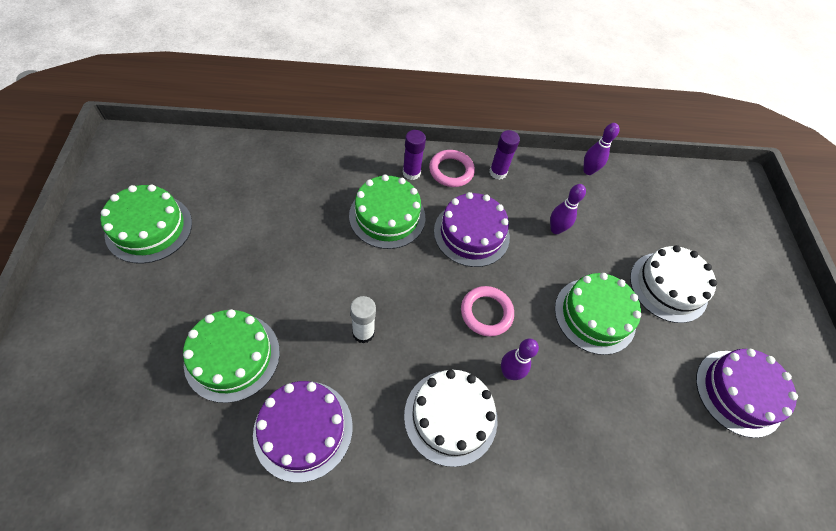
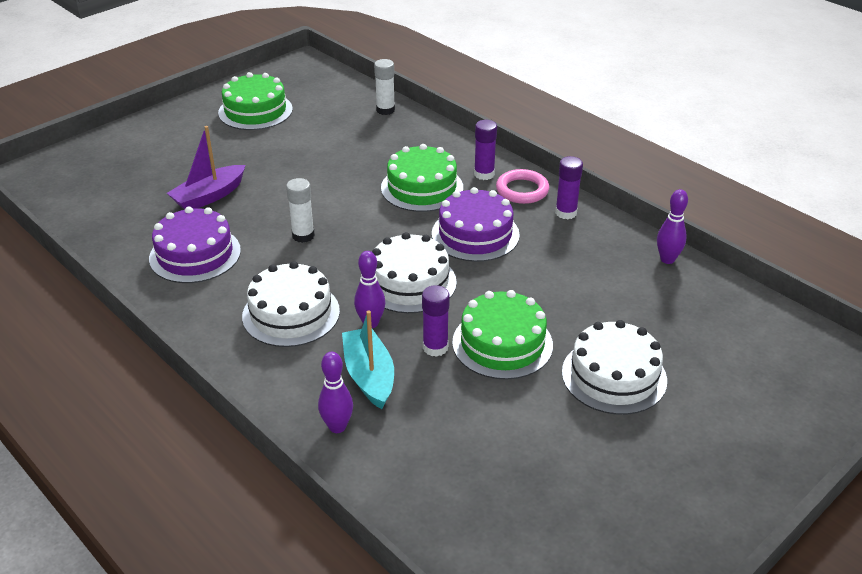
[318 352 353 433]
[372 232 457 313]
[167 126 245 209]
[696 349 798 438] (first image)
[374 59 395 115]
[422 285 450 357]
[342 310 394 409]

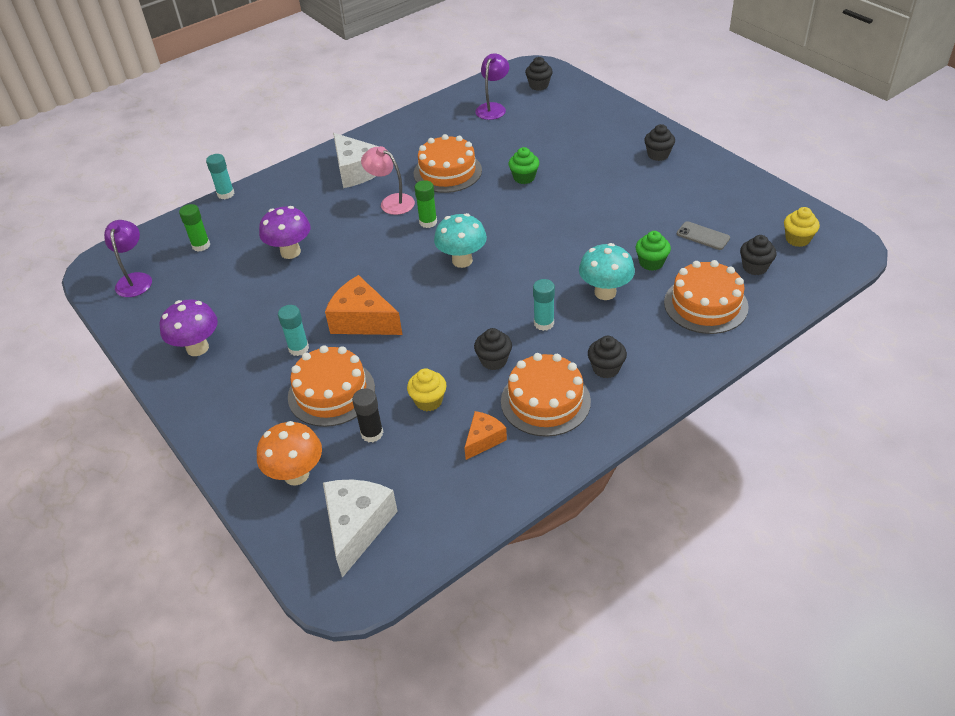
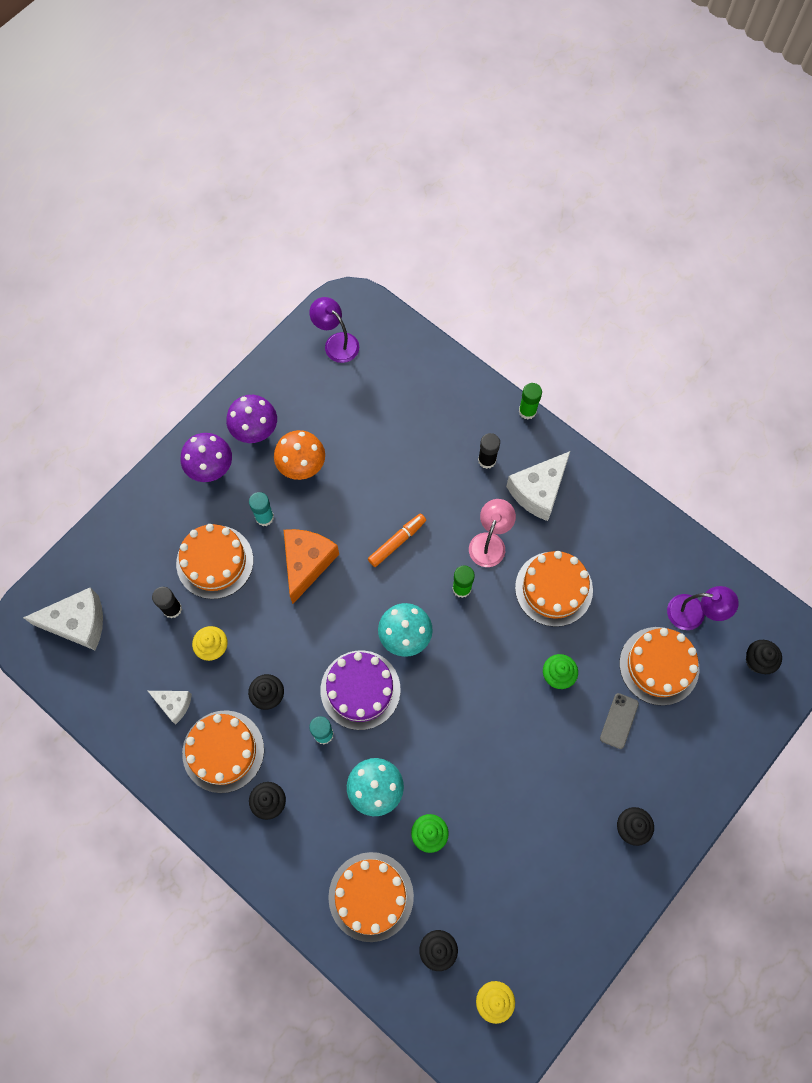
[206 154 235 199] (first image)
[519 383 542 420]
[181 433 232 482]
[309 297 359 363]
[600 693 639 749]
[148 691 192 724]
[274 430 325 480]
[478 433 500 469]
[368 514 426 567]
[620 627 699 706]
[320 650 401 730]

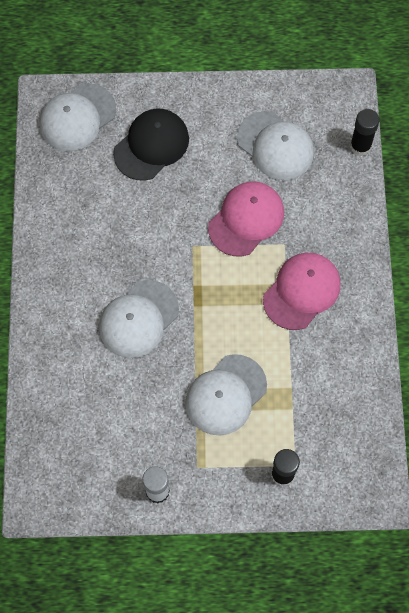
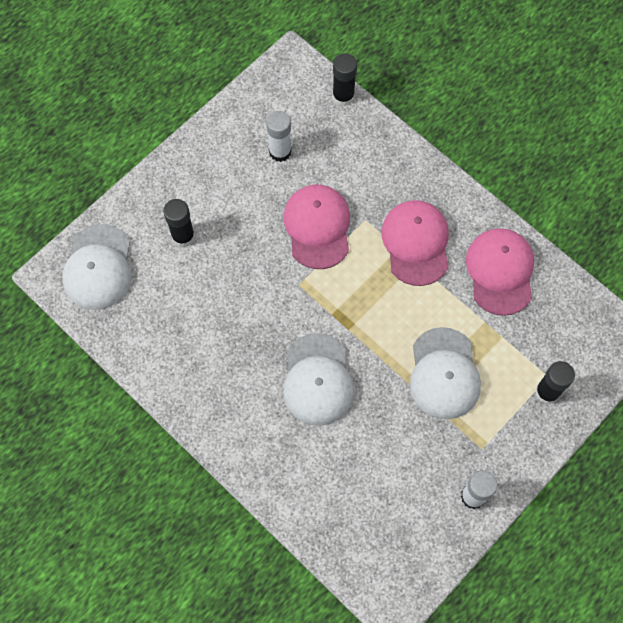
[163 199 195 247]
[266 111 292 162]
[466 228 534 316]

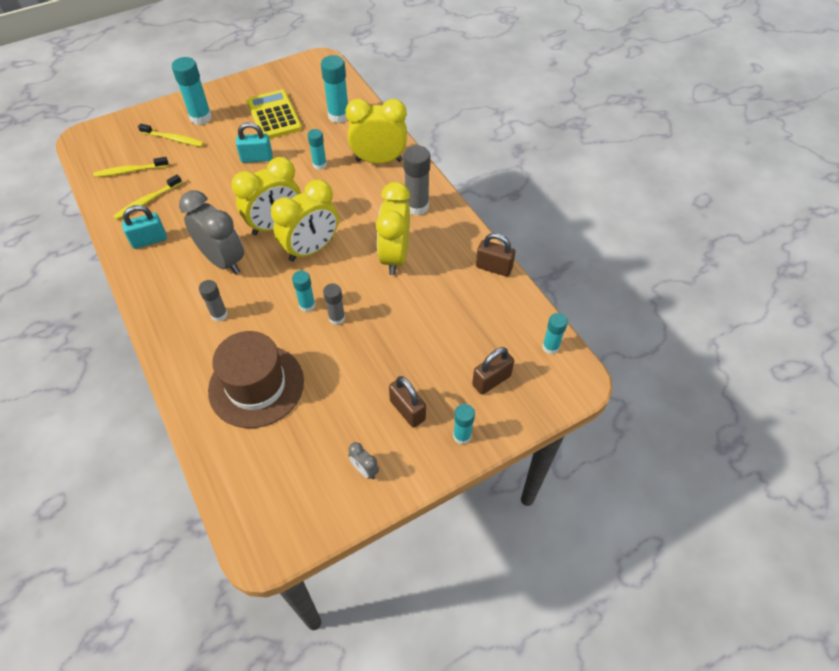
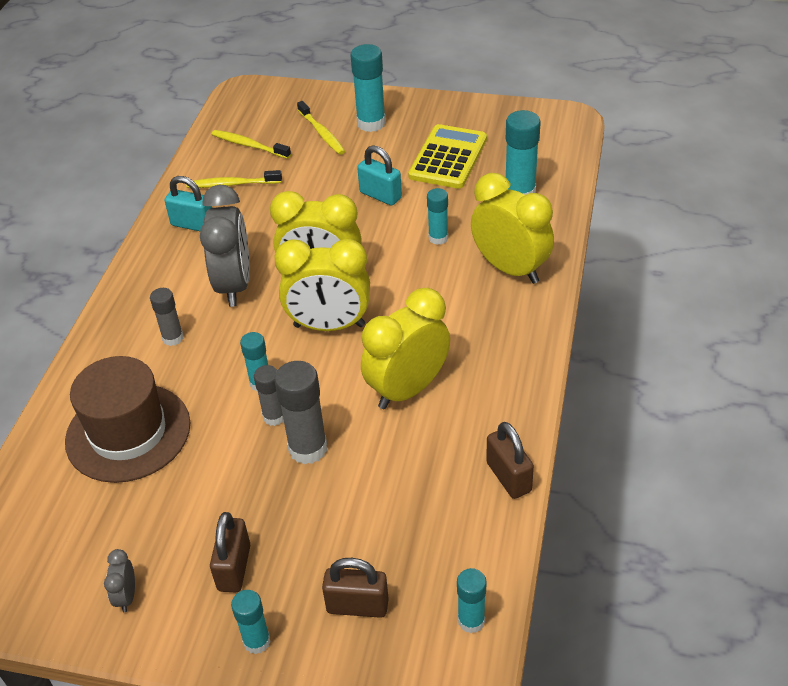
[274 361 327 464]

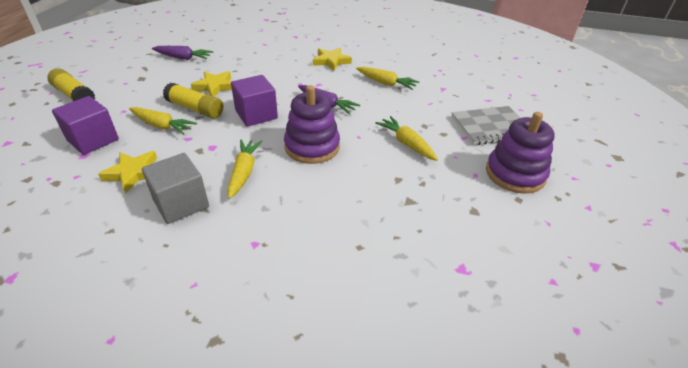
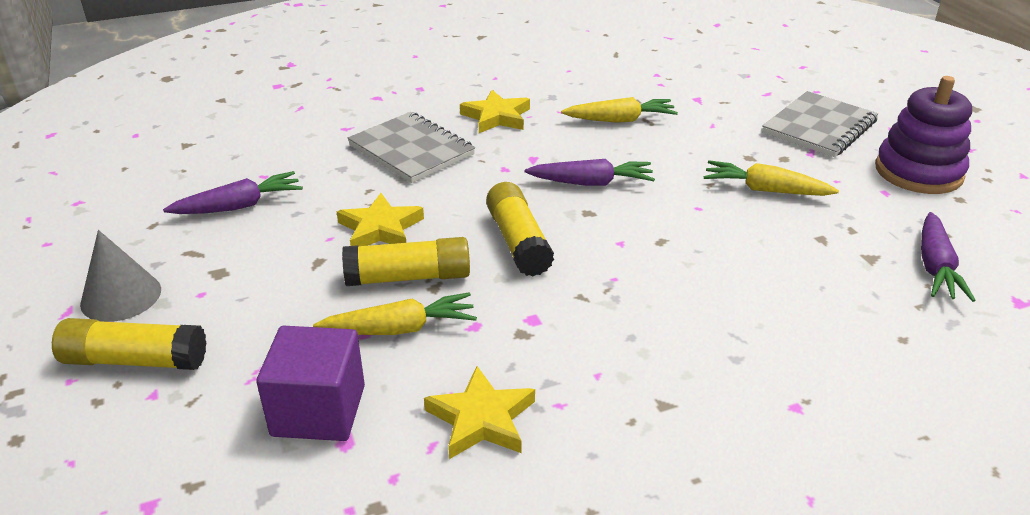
[486 182 554 276]
[284 85 340 164] (first image)
[227 139 263 199] (first image)
[142 153 209 224] (first image)
[348 112 475 183]
[921 212 976 302]
[80 230 161 322]

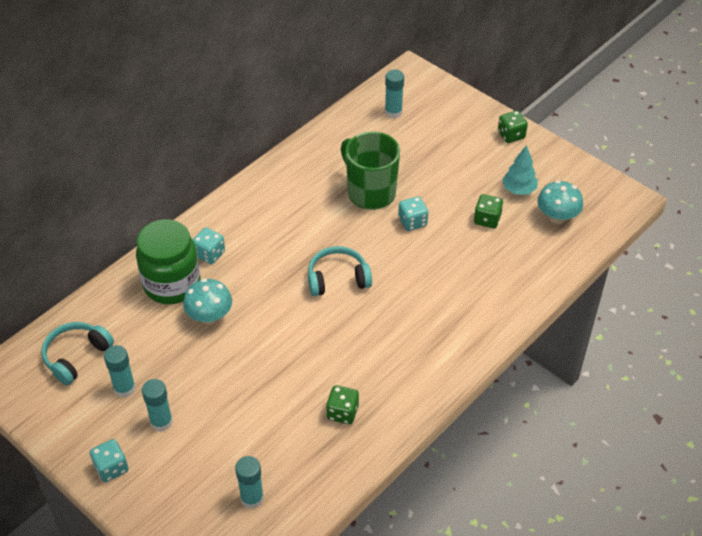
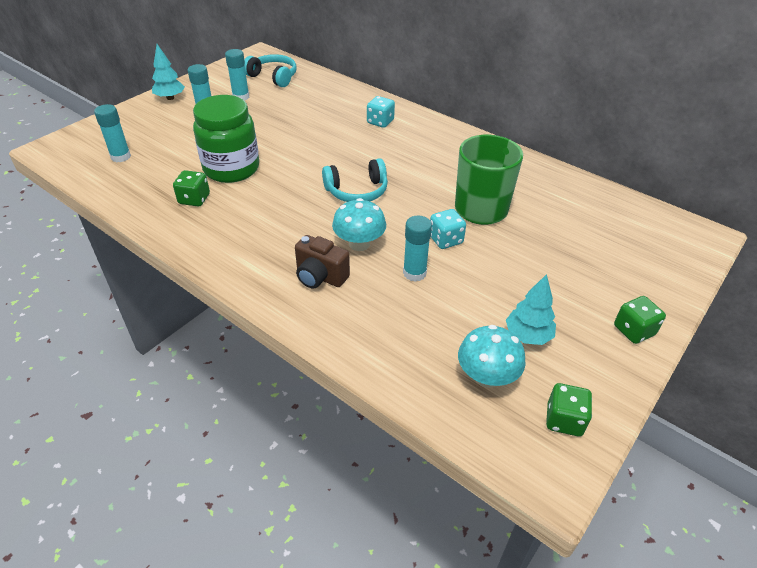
[403 215 432 282]
[546 383 592 437]
[193 95 259 183]
[322 158 388 202]
[332 198 386 251]
[152 44 185 100]
[295 235 350 289]

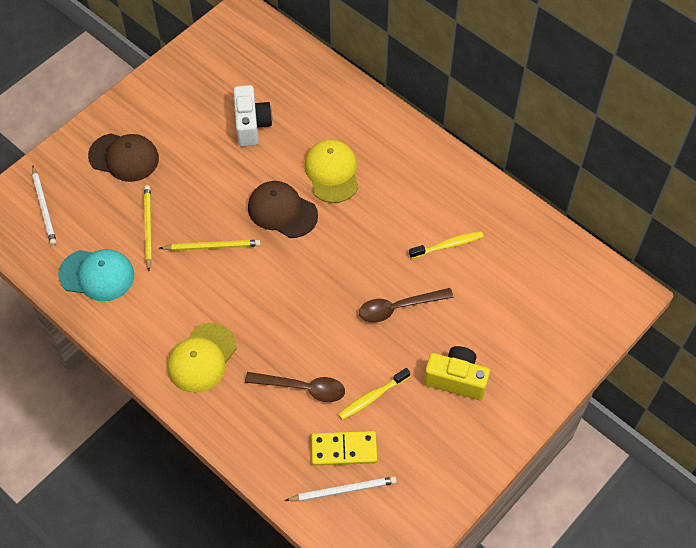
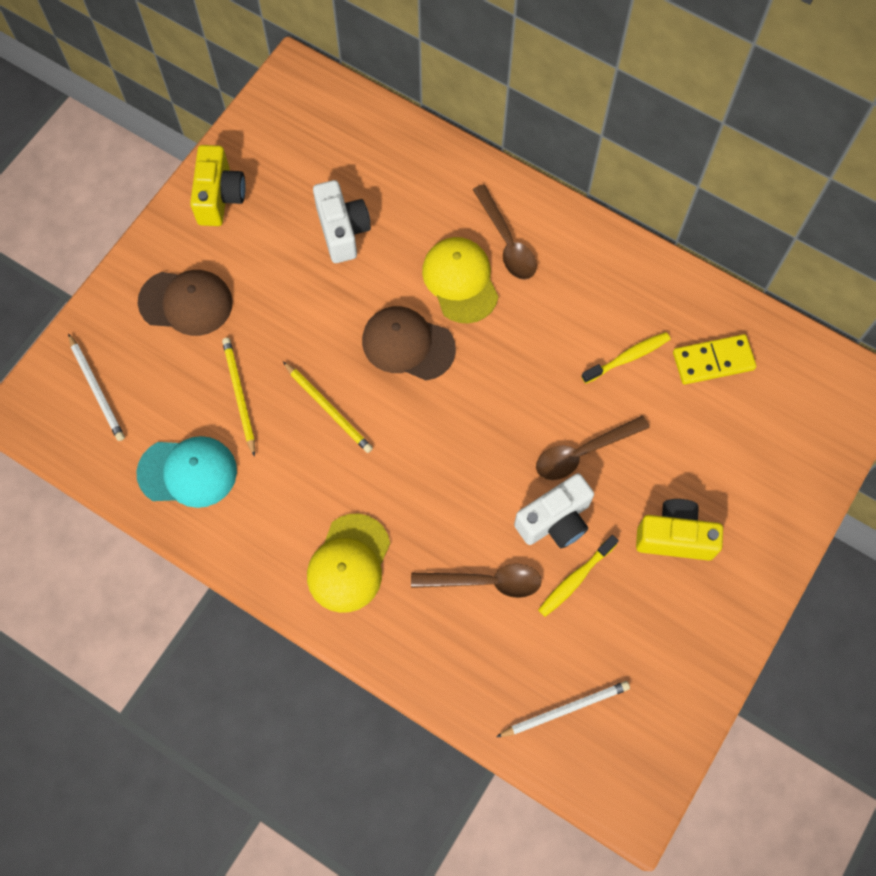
[283 361 373 453]
[673 334 756 385]
[190 145 245 226]
[473 184 537 280]
[514 473 594 548]

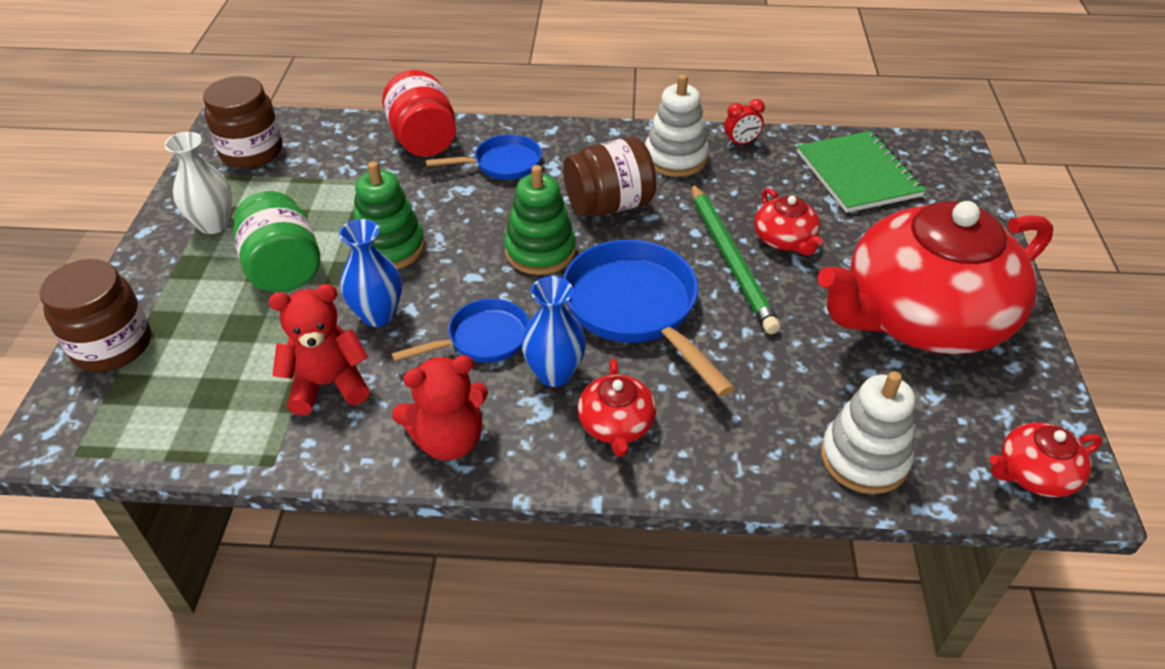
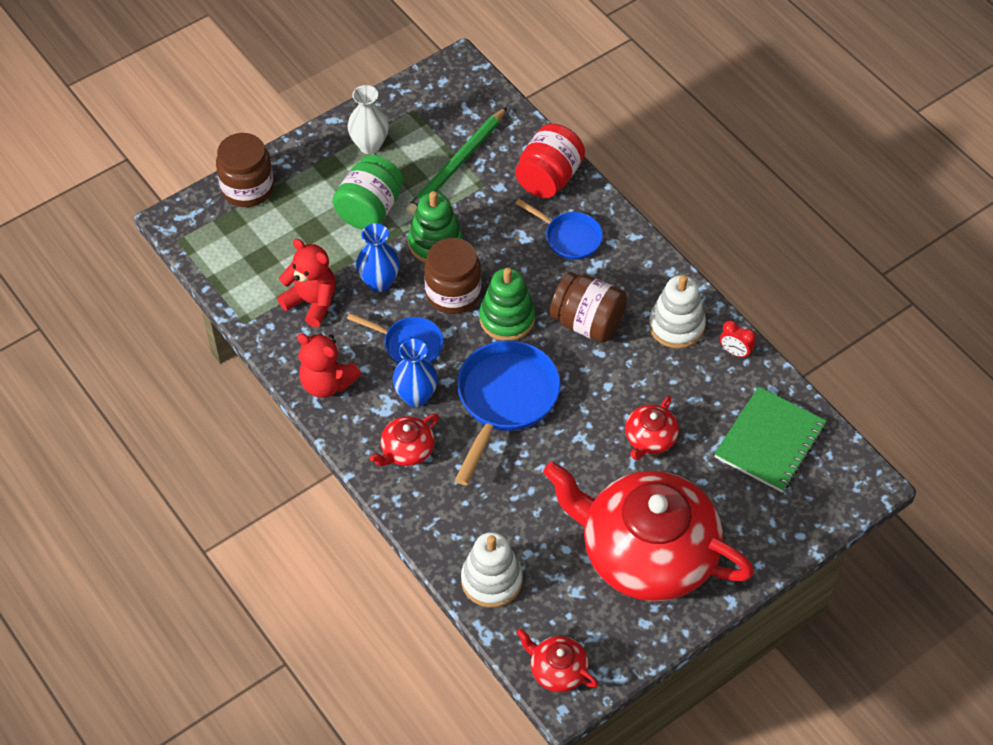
[424 238 481 314]
[406 107 507 216]

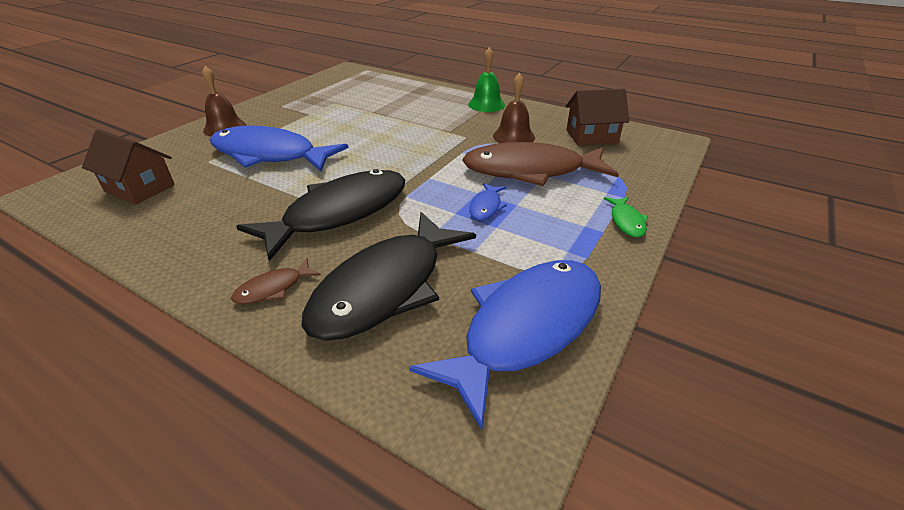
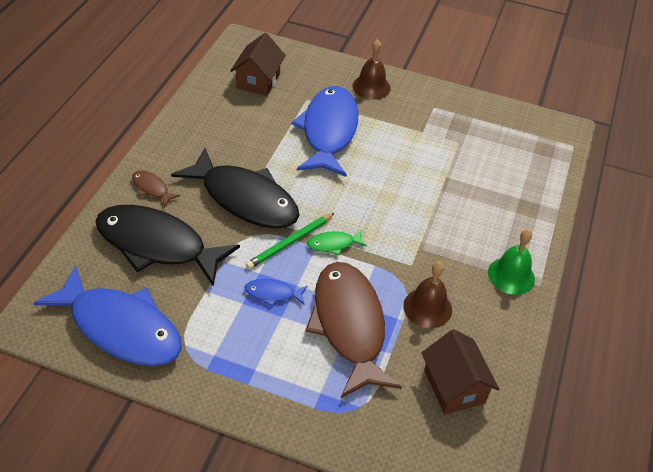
[307 229 367 255]
[246 213 335 269]

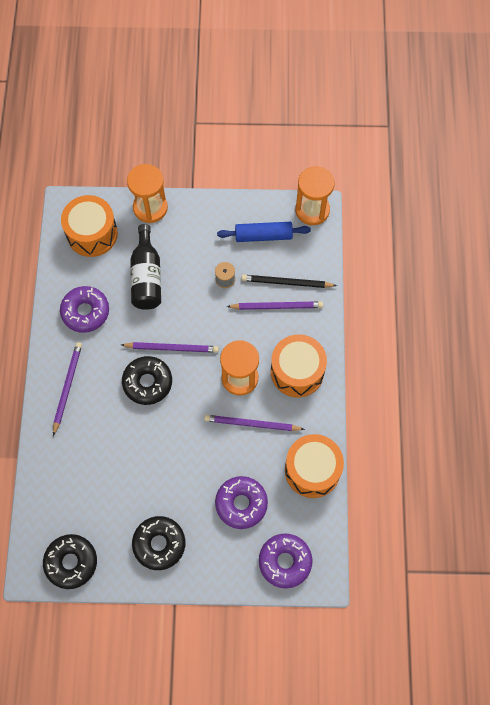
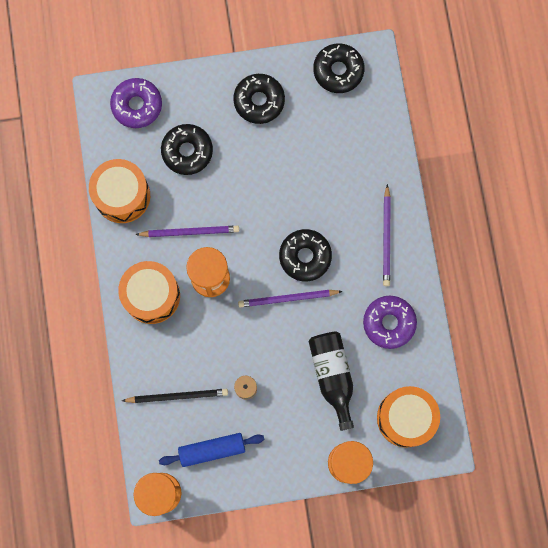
[227 301 323 310] (first image)
[161 124 213 175]

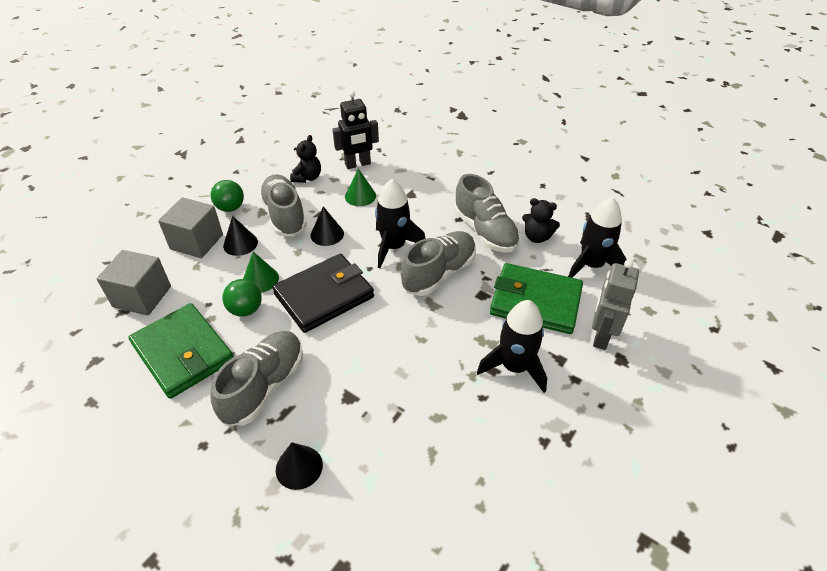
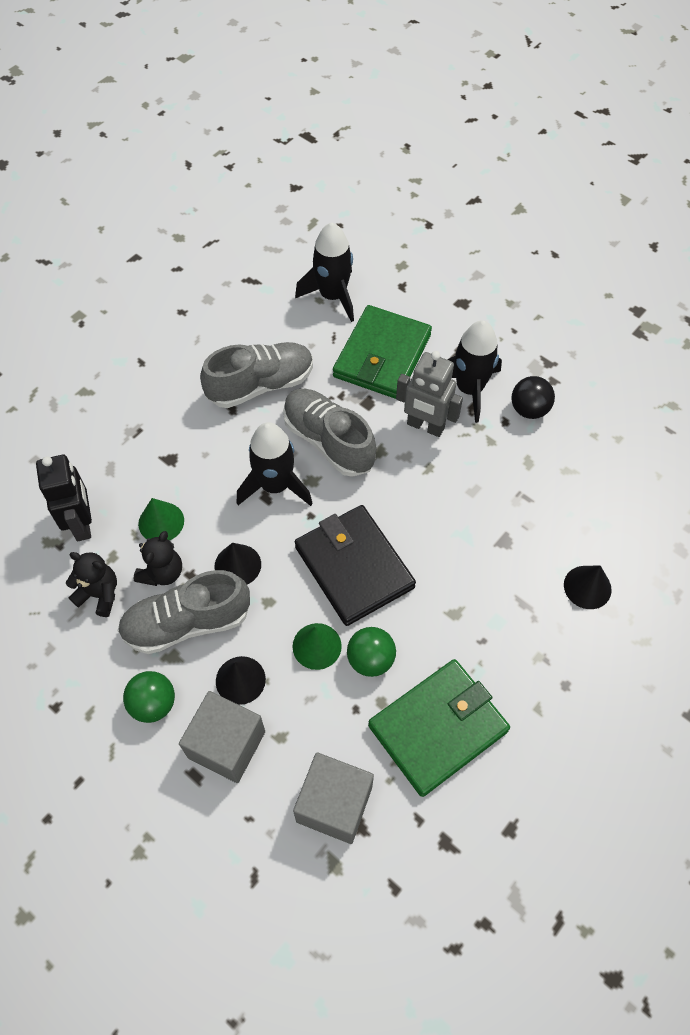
[134 531 182 586]
[396 351 463 437]
[211 331 303 426] (first image)
[511 376 555 419]

